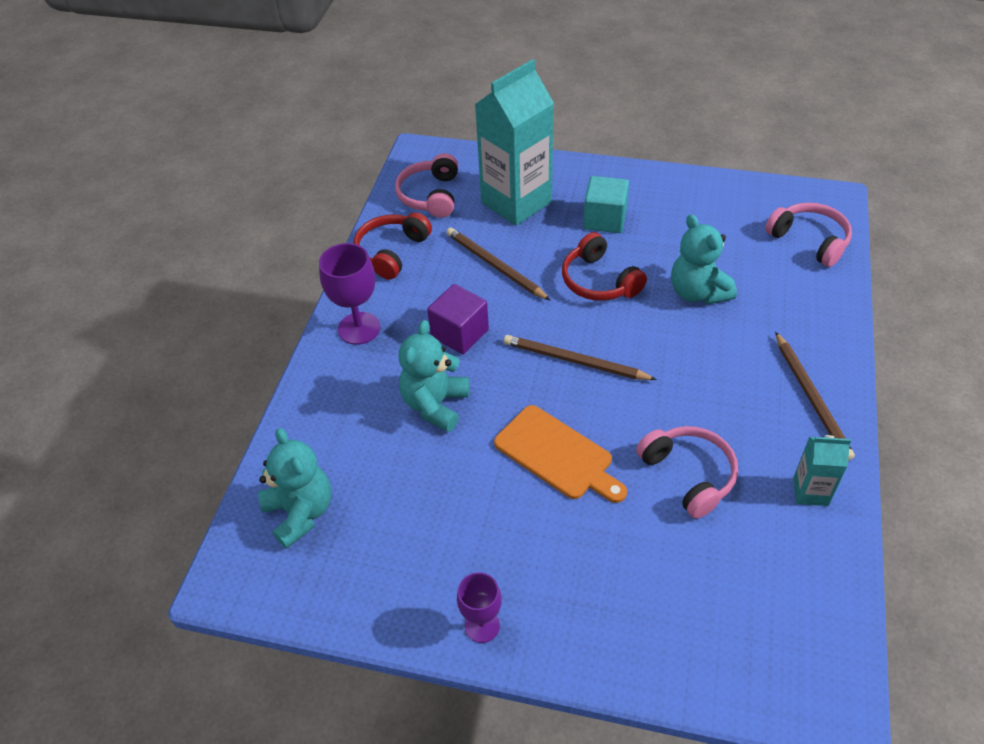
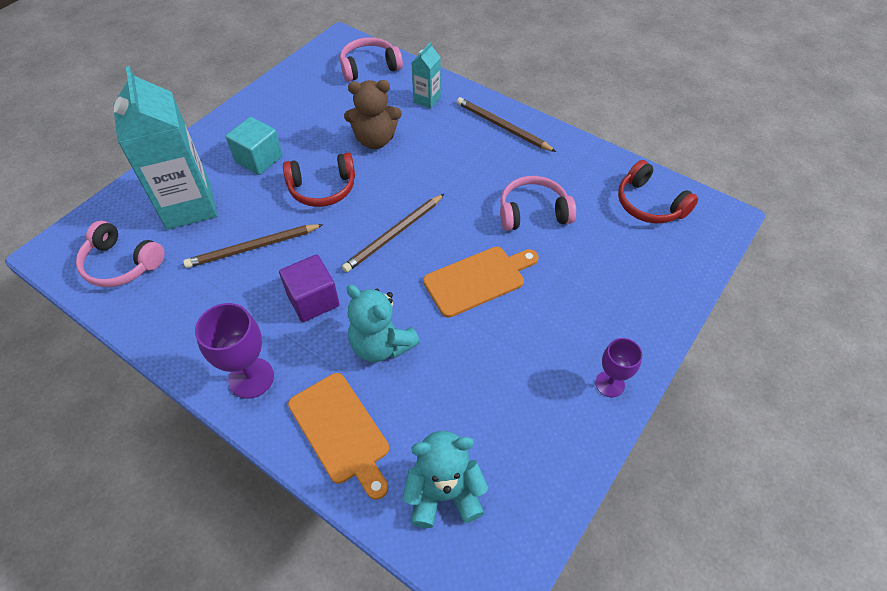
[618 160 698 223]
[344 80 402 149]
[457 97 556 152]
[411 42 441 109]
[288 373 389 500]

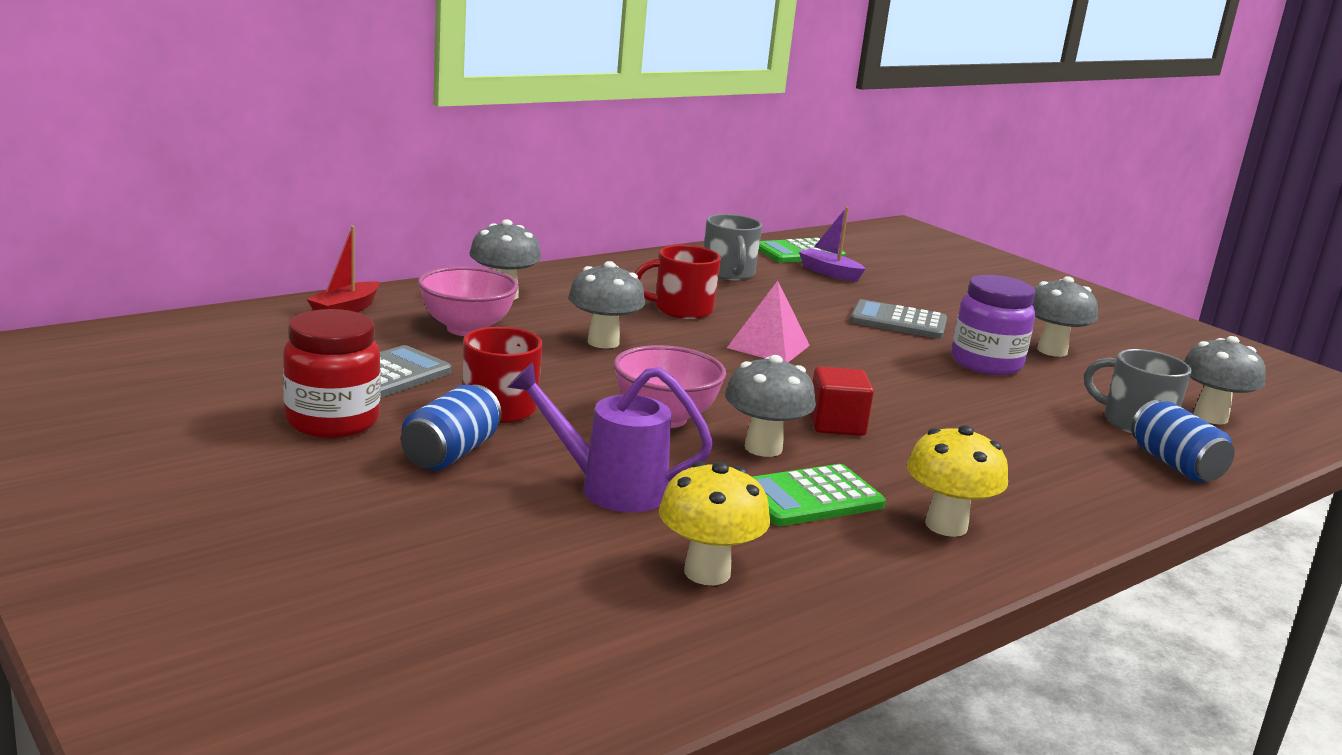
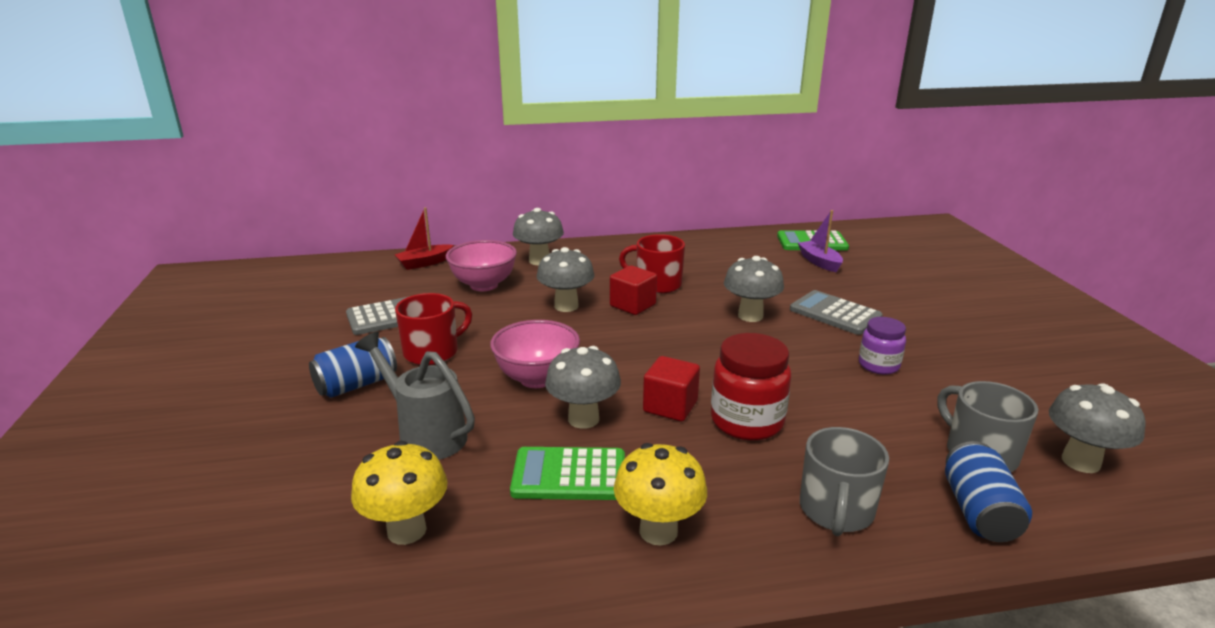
[800 427 889 536]
[859 317 906 375]
[724 256 784 322]
[727 281 810 362] (first image)
[711 333 791 441]
[355 332 475 460]
[610 266 657 315]

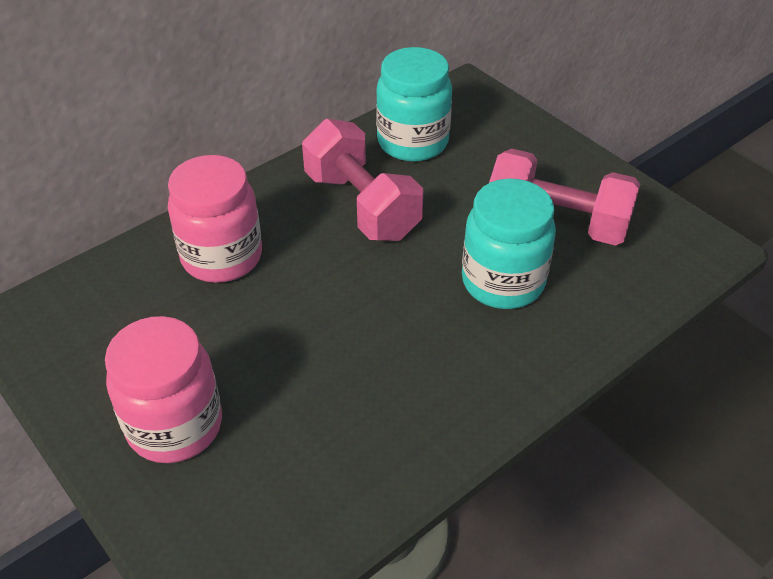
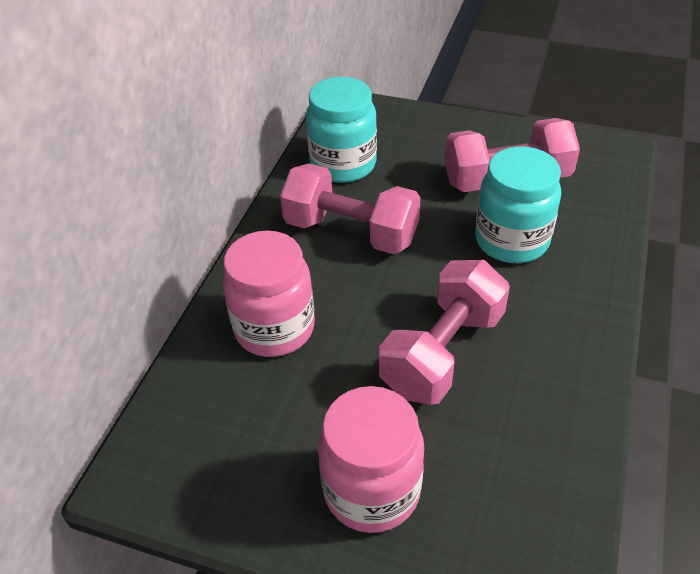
[379 260 510 405]

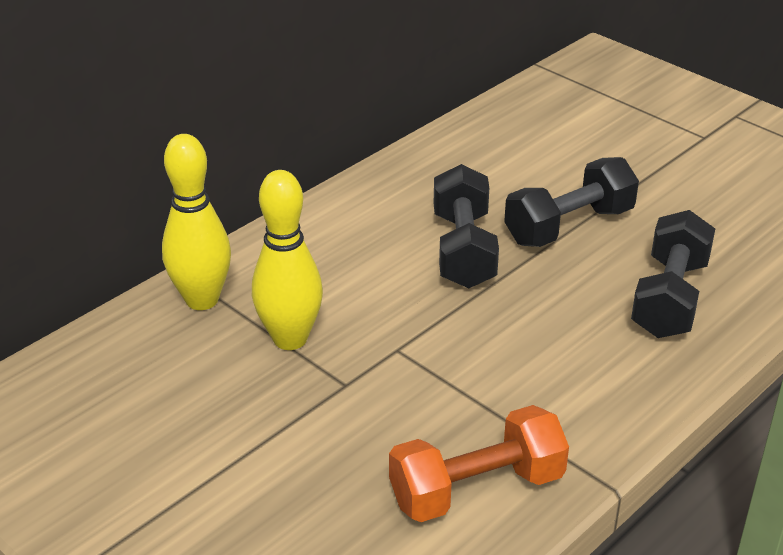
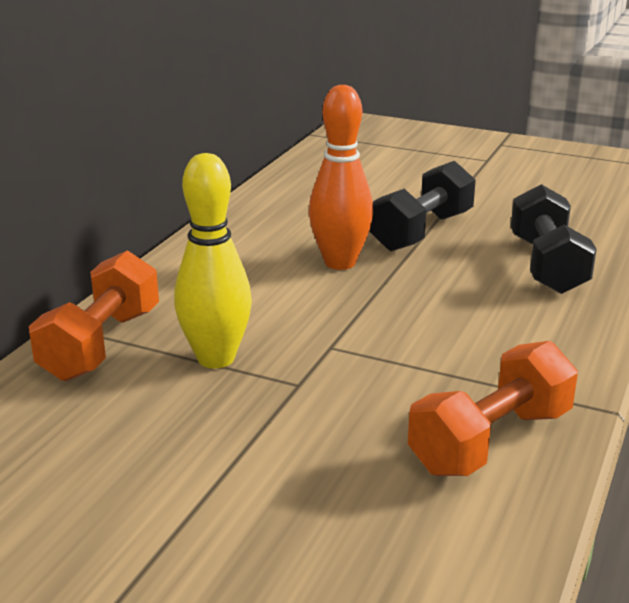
[29 251 159 381]
[309 85 373 270]

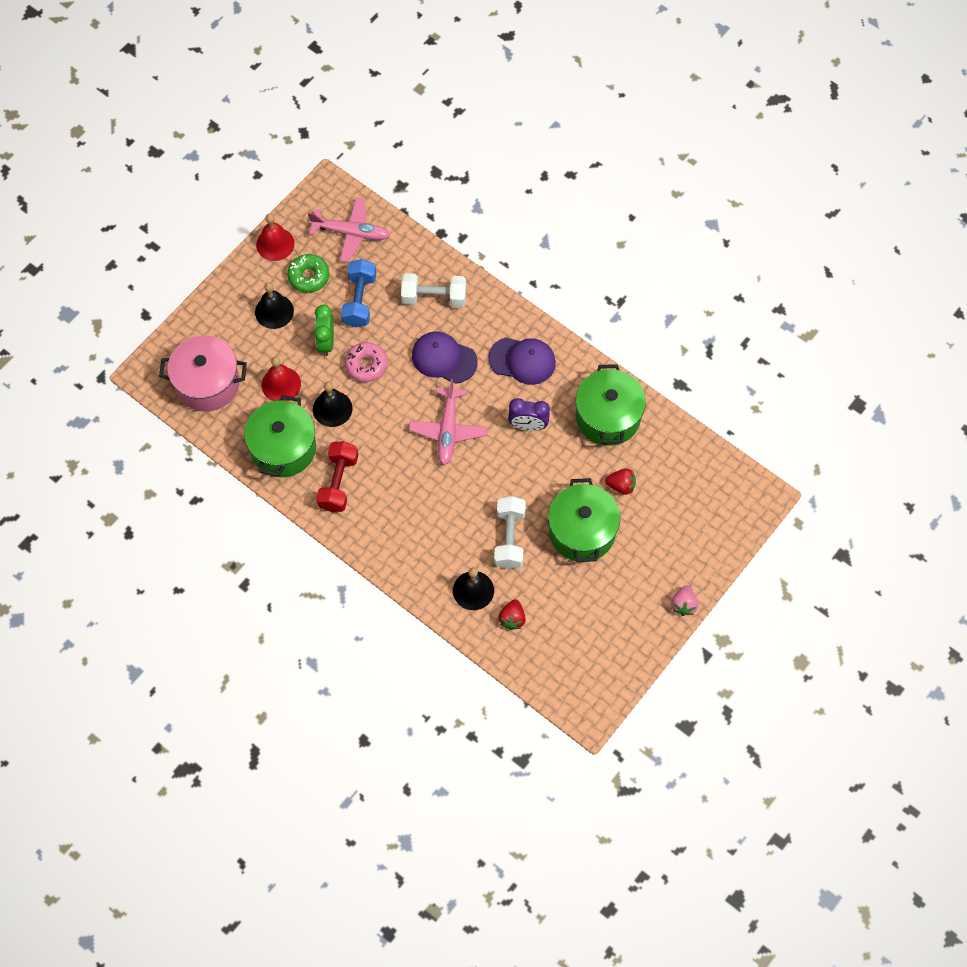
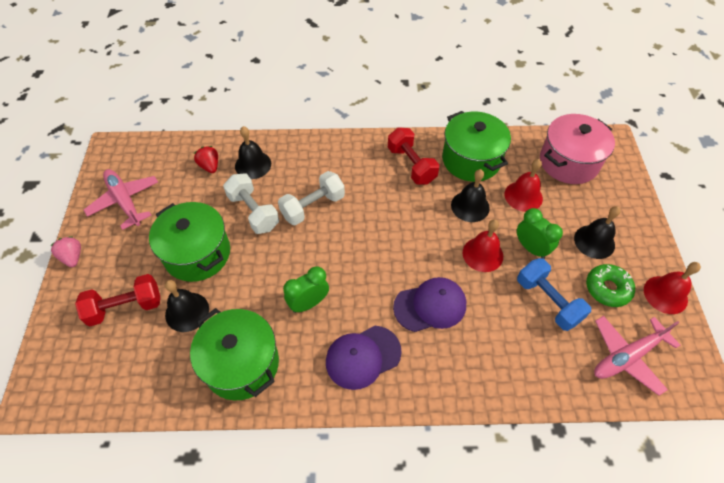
[278 171 345 225]
[463 219 503 272]
[84 169 158 230]
[283 266 329 313]
[165 280 209 332]
[75 274 160 326]

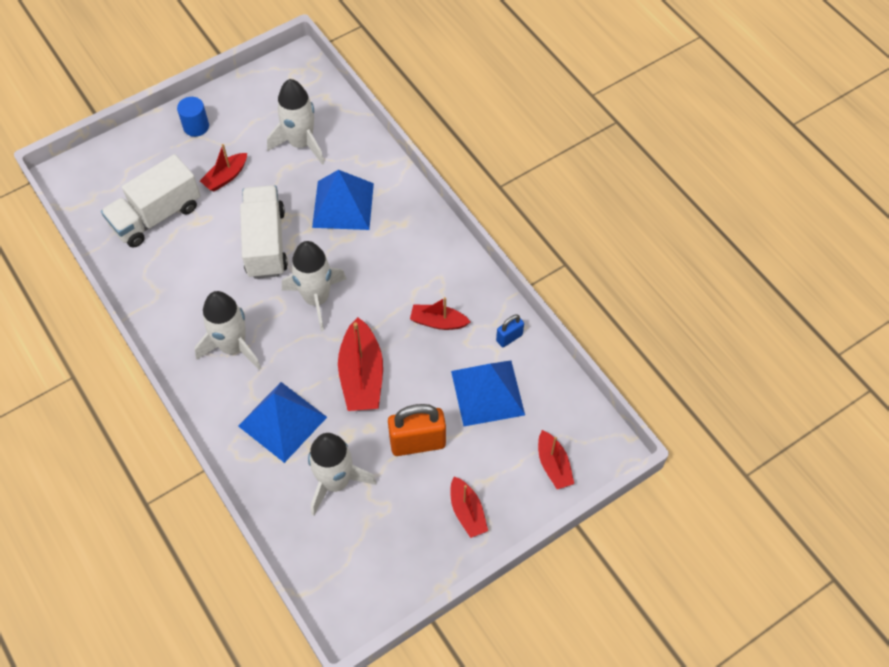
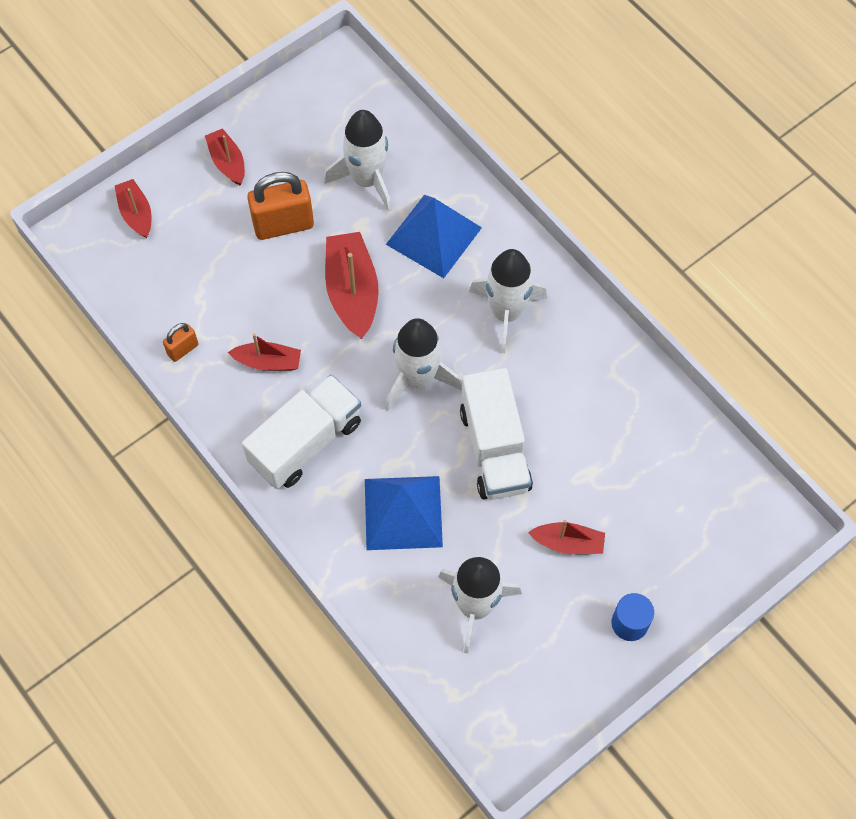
[528 520 605 554]
[242 374 361 489]
[163 323 199 362]
[451 360 525 426] (first image)

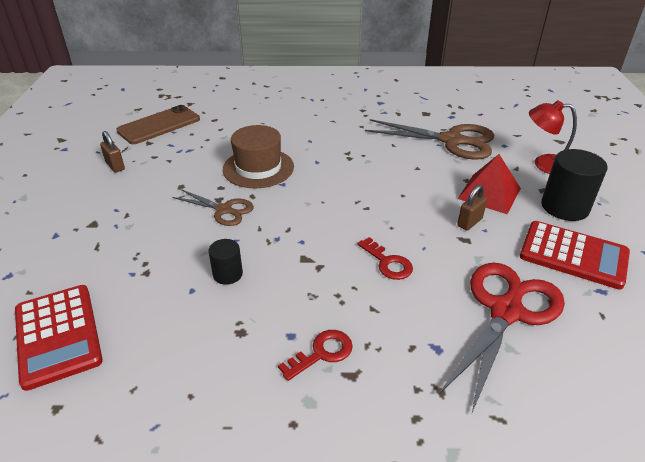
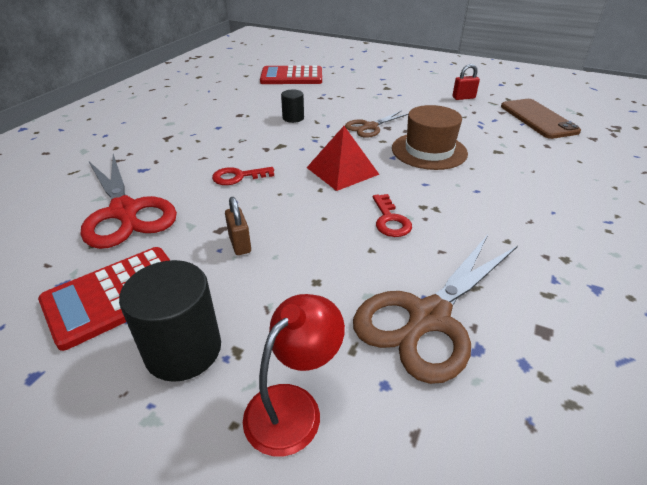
[452 64 480 100]
[307 126 380 191]
[373 194 412 237]

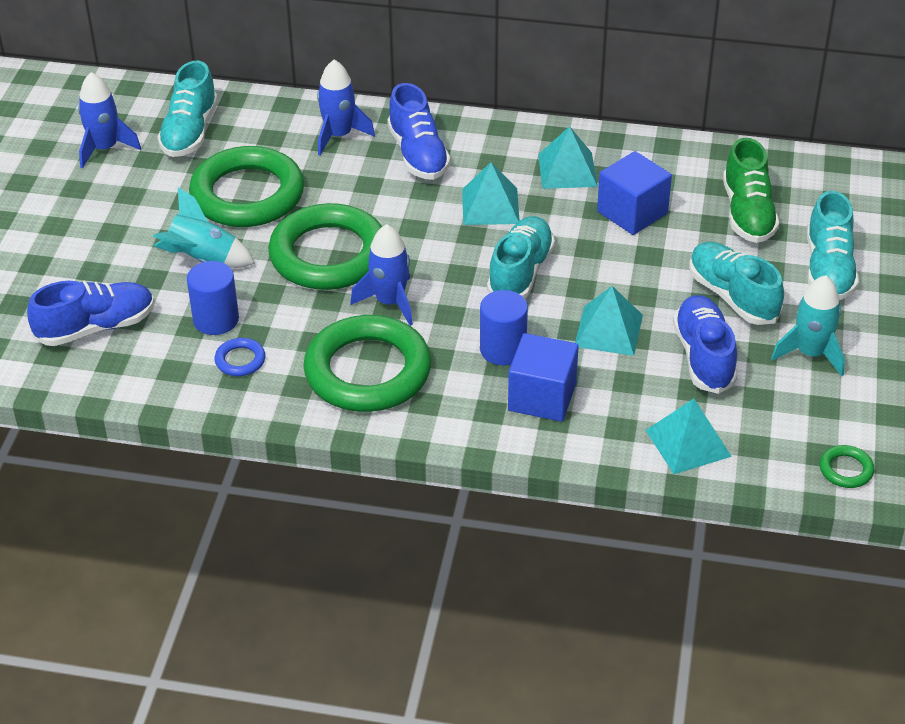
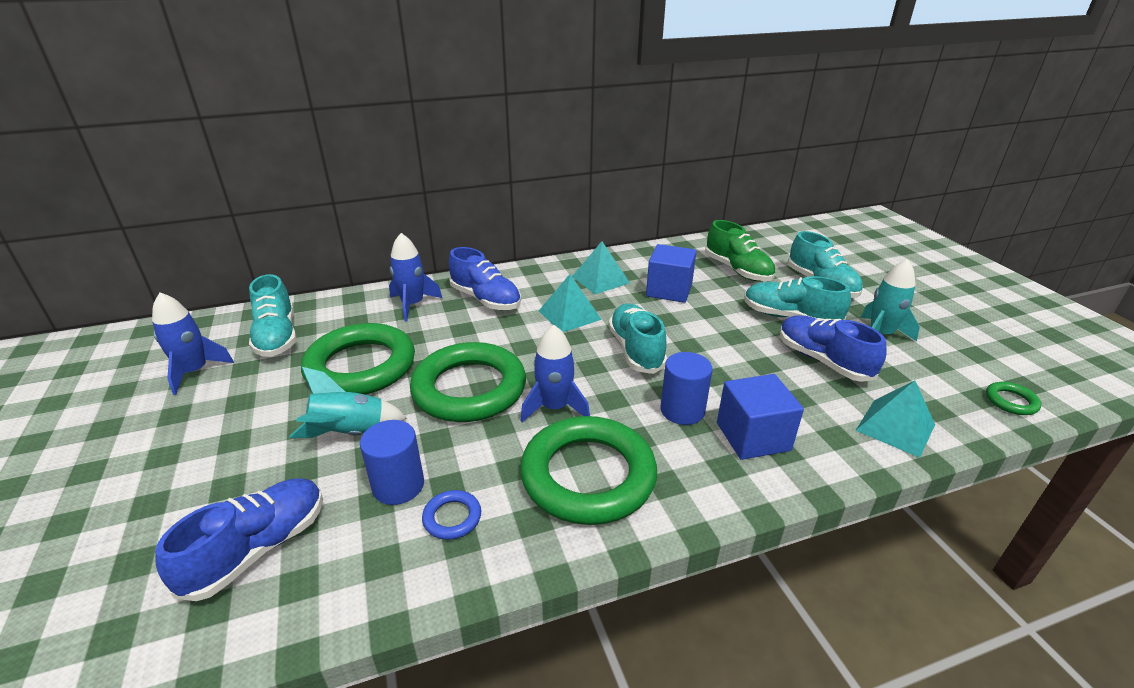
[575 286 643 356] (first image)

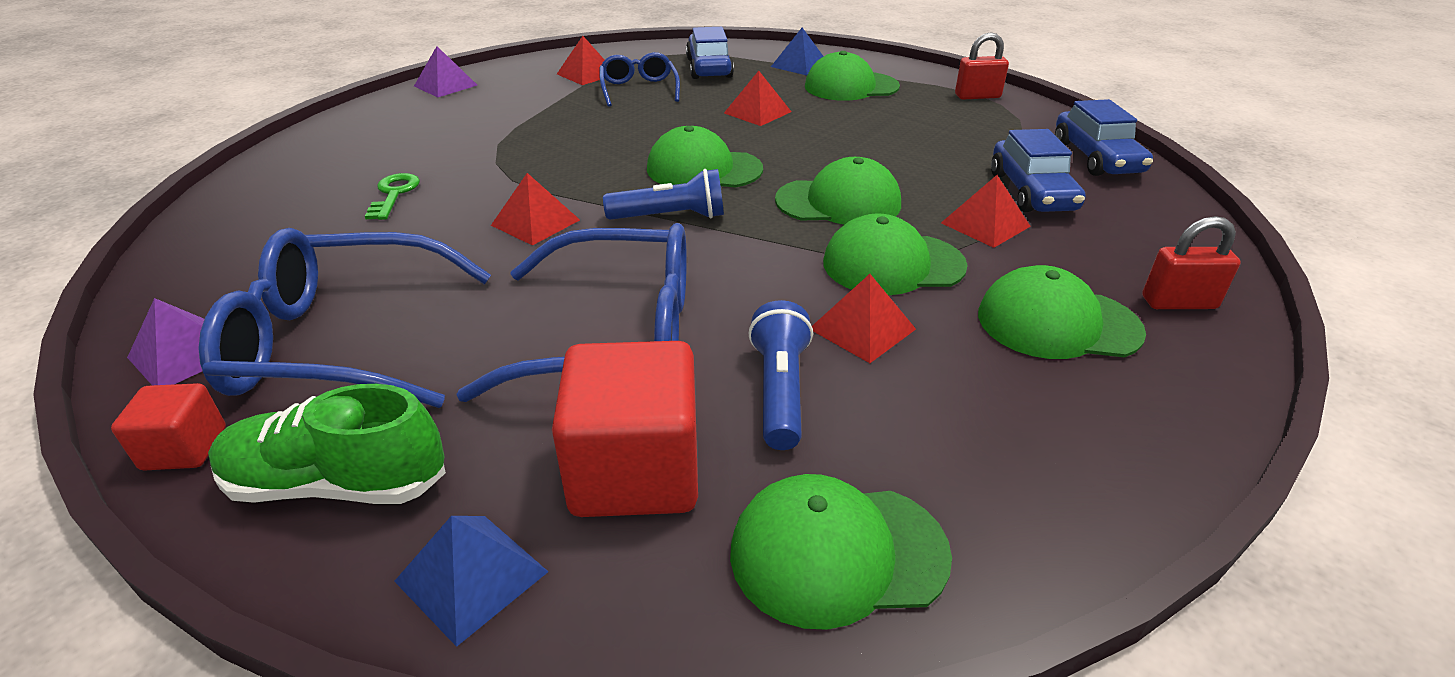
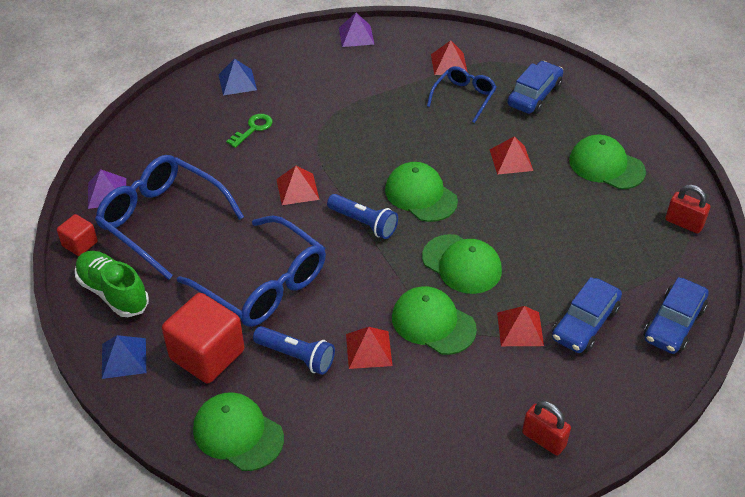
[218 59 257 95]
[978 265 1146 359] (first image)
[253 326 335 375]

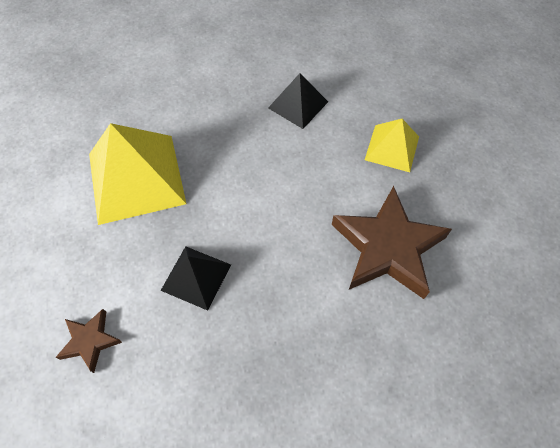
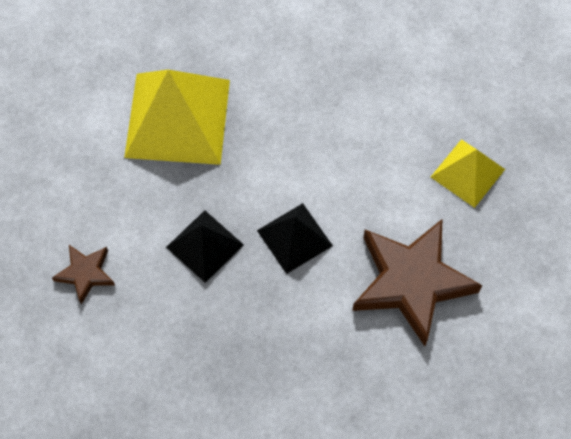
[257 203 333 274]

